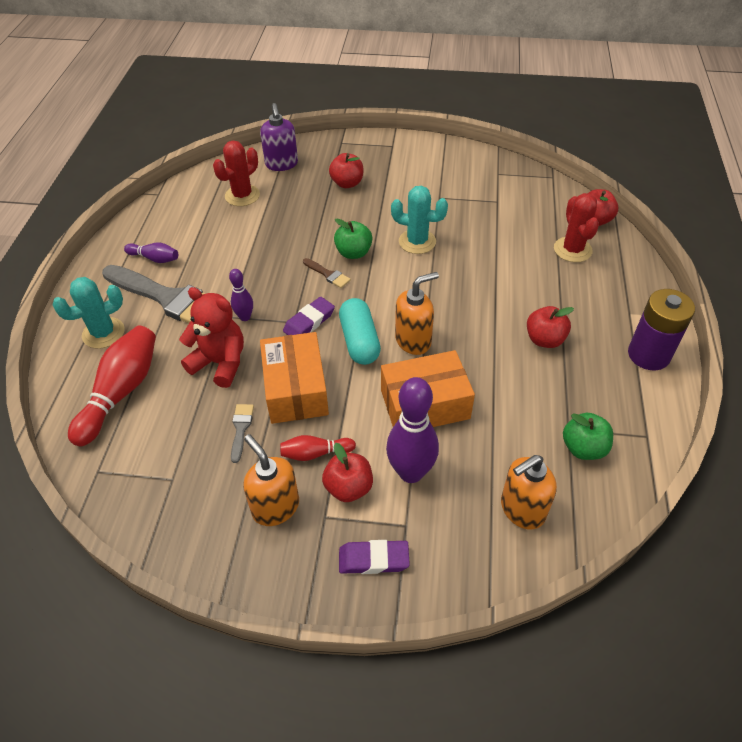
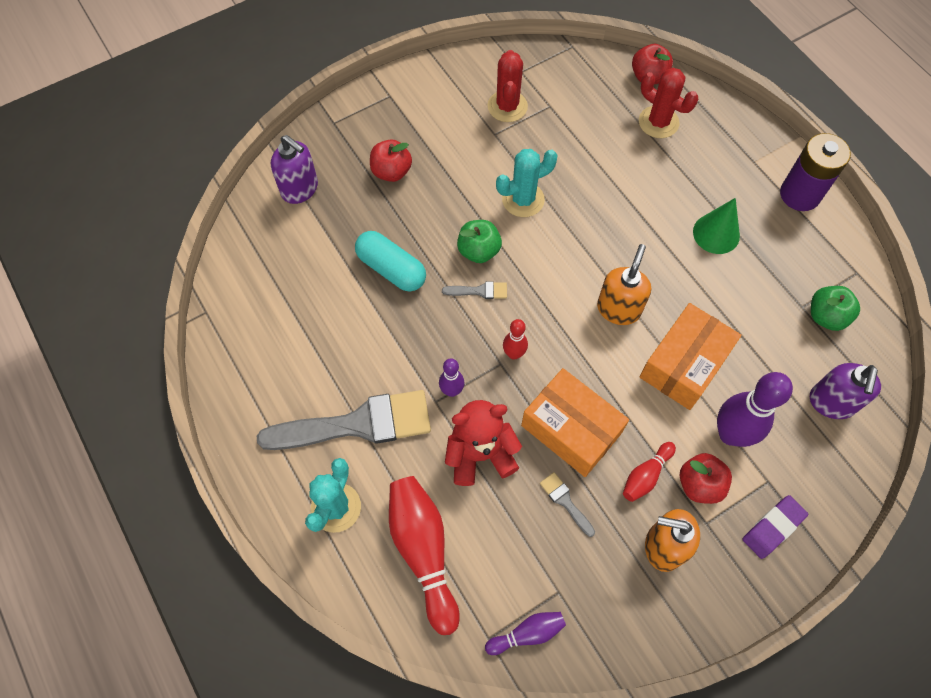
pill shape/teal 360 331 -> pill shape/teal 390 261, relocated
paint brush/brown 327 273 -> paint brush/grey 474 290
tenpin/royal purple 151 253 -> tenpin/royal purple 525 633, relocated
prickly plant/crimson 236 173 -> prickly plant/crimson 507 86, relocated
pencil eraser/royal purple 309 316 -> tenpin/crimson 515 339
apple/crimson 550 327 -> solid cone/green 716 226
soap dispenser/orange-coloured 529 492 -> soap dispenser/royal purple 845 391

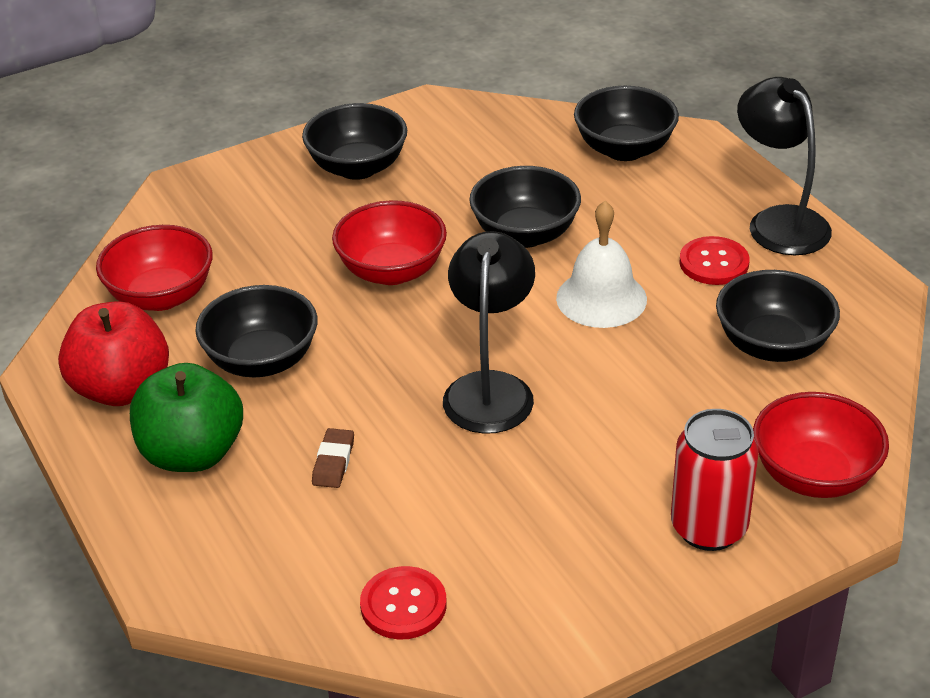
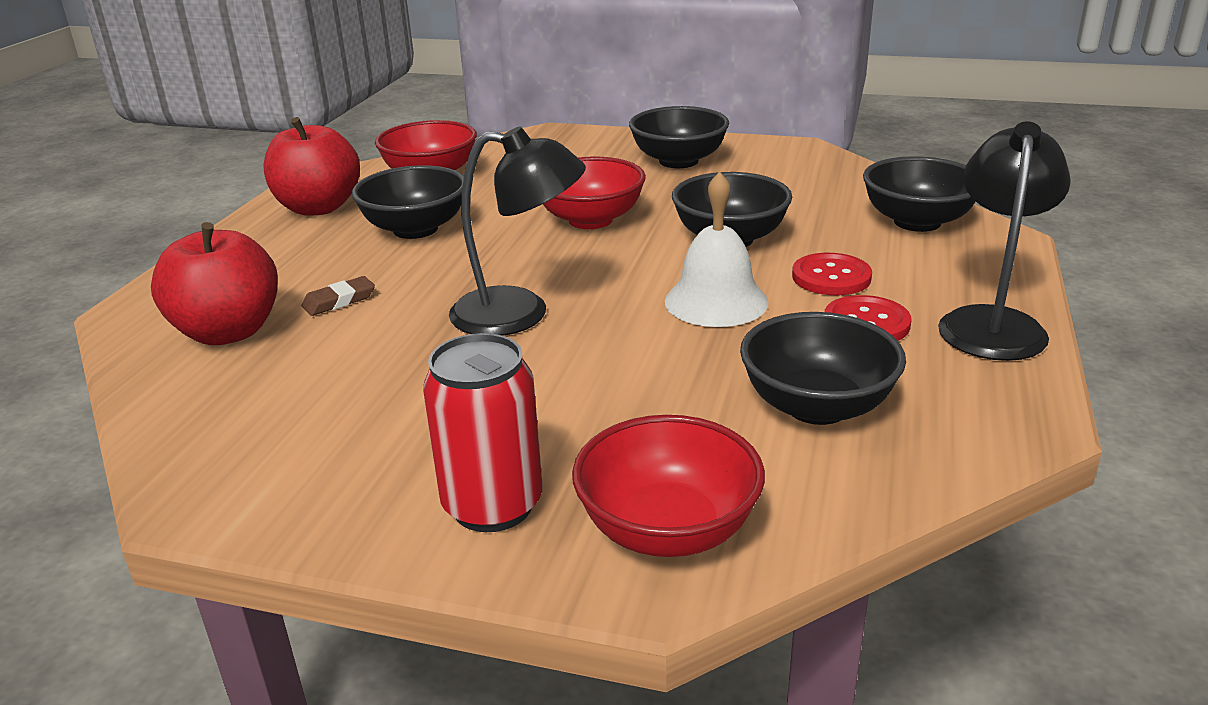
none -> apple/crimson 214 283
reading lamp/black 489 332 -> reading lamp/black 517 231, 45 degrees clockwise
sewing button/crimson 403 603 -> sewing button/crimson 832 274, relocated
apple/green 186 417 -> none

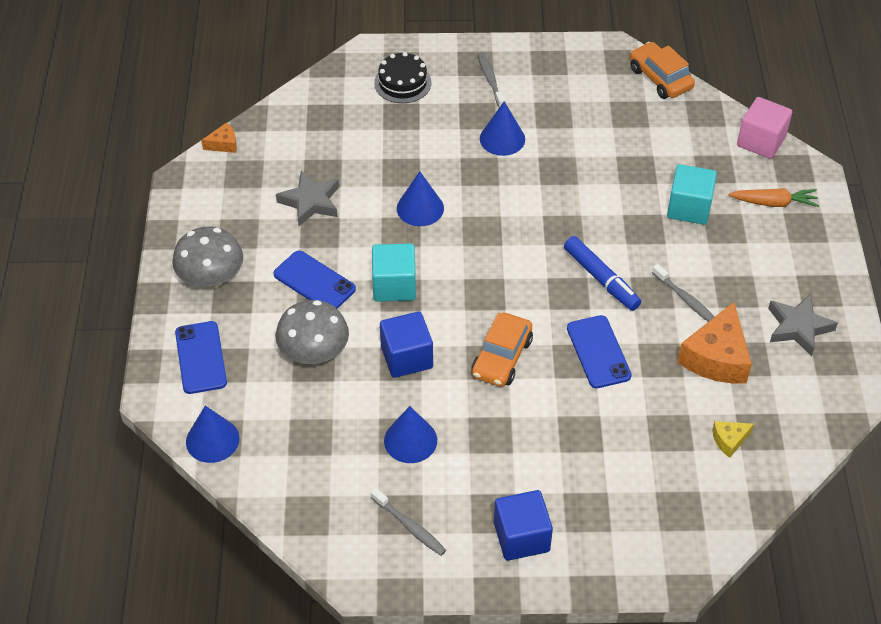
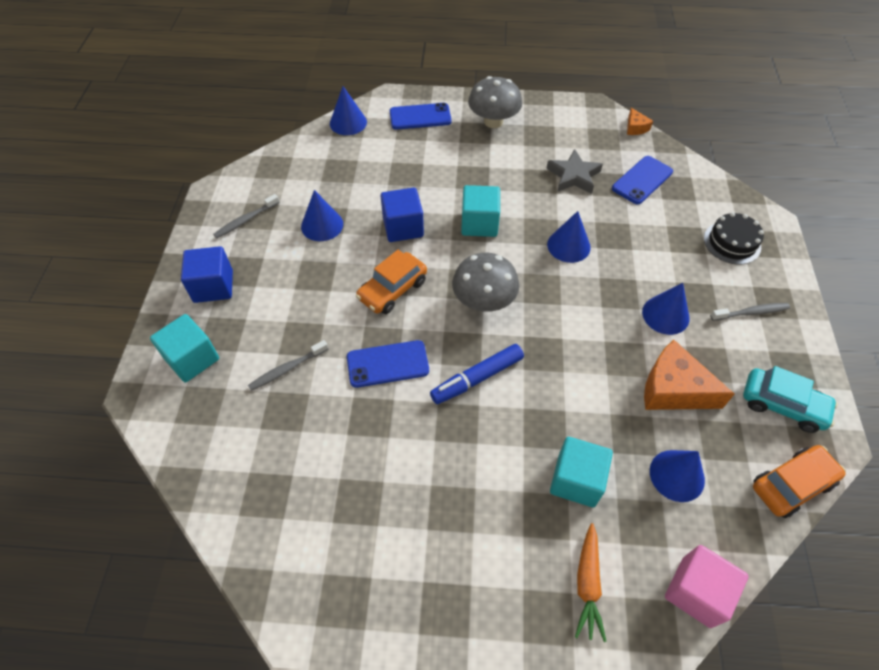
none -> cube/teal 184 348
tooth brush/grey 683 293 -> tooth brush/grey 288 365, relocated
toy car/orange-coloured 502 349 -> toy car/orange-coloured 391 282, 75 degrees counterclockwise
mushroom/grey 312 332 -> mushroom/grey 485 282, relocated
mobile phone/royal blue 314 279 -> mobile phone/royal blue 642 180, relocated
cheese/orange-coloured 714 342 -> cheese/orange-coloured 689 375, relocated
none -> solid cone/royal blue 677 476
none -> toy car/teal 790 399
cheese/yellow 733 439 -> none
star/grey 803 325 -> none

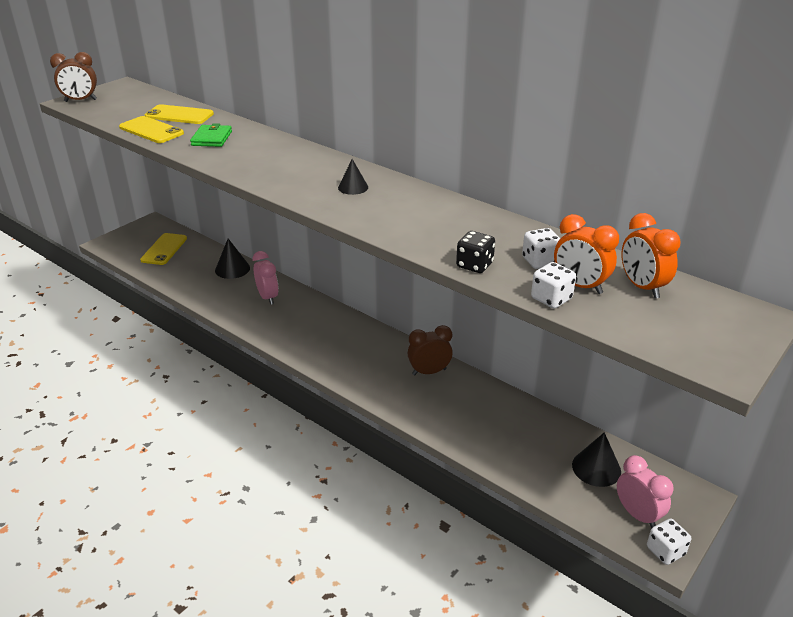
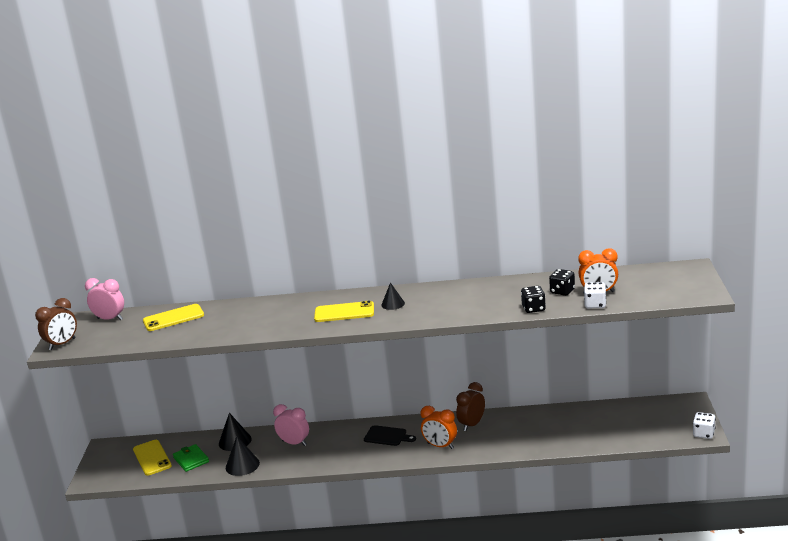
clock/rose-pink 645 491 -> clock/rose-pink 104 299, relocated
wallet/green 211 135 -> wallet/green 191 458, relocated
solid cone/black 596 459 -> solid cone/black 243 456, relocated
mobile phone/yellow 151 129 -> mobile phone/yellow 344 311, relocated
none -> chopping board/black 390 435
clock/orange-coloured 650 256 -> clock/orange-coloured 439 427, relocated
game die/pure white 541 248 -> game die/black 562 282

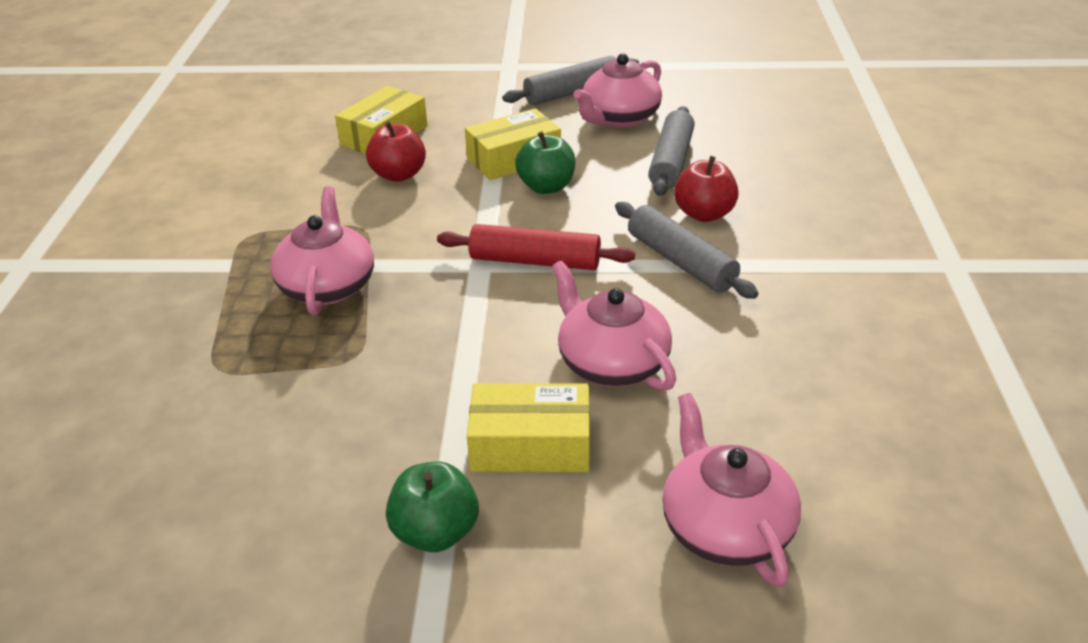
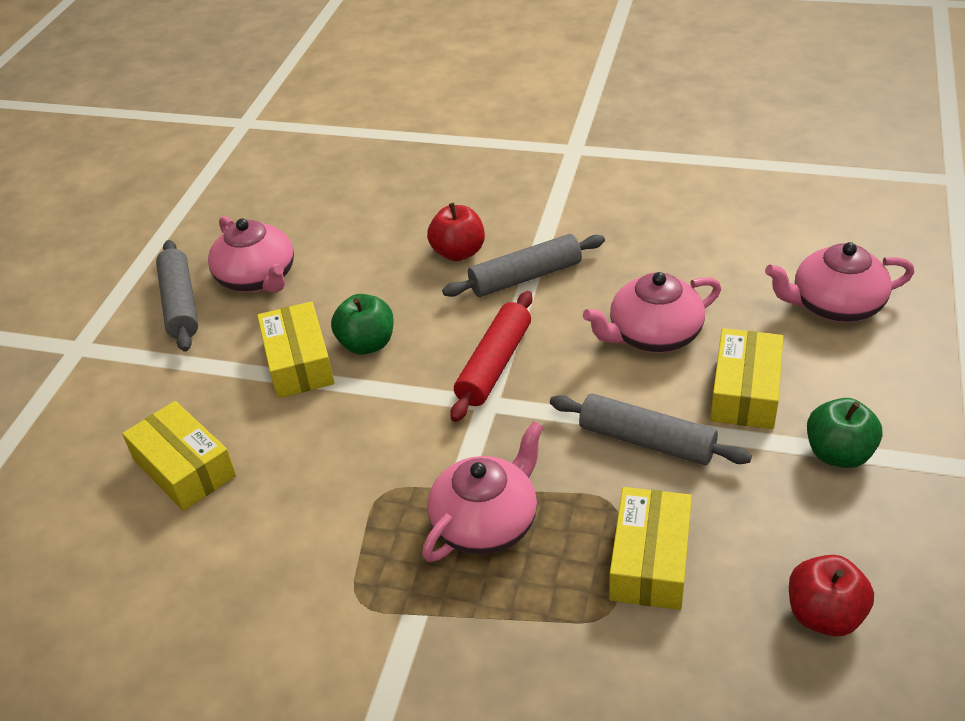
teapot/rose-pink 322 250 -> teapot/rose-pink 482 491, 120 degrees clockwise
dough roller/grey 671 151 -> dough roller/grey 651 429, relocated
none -> box/yellow 650 548
apple/crimson 396 151 -> apple/crimson 831 595, relocated

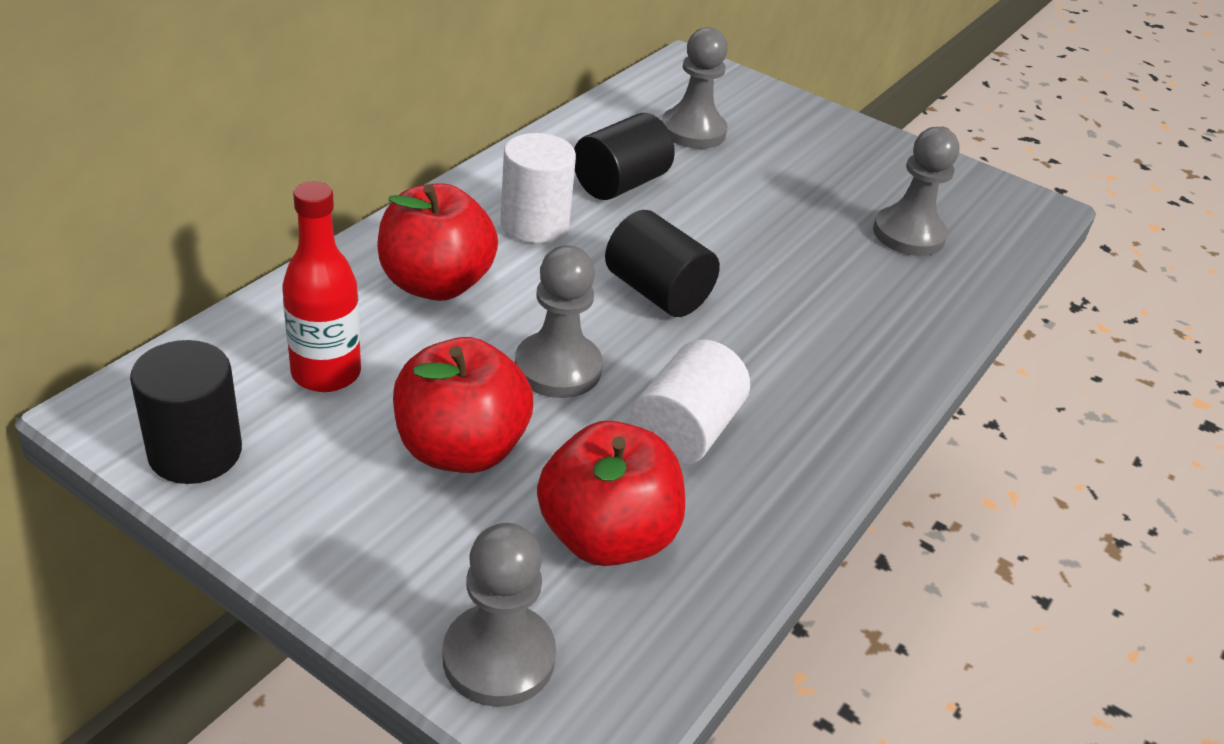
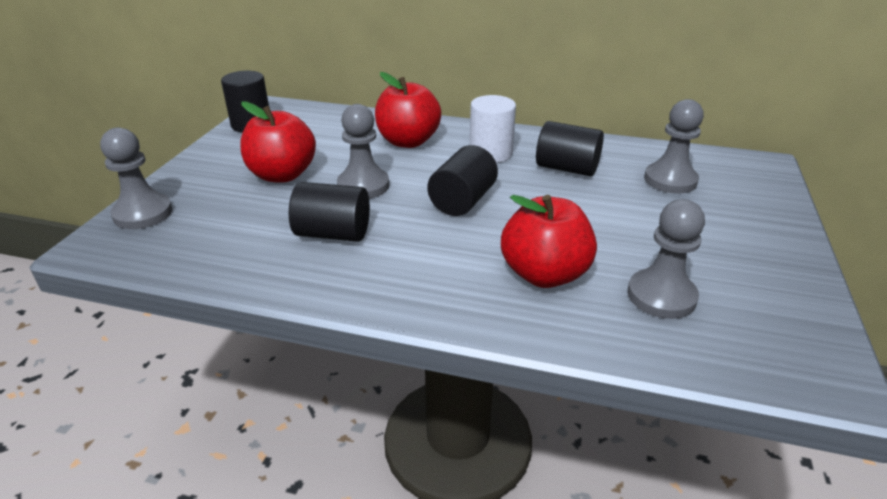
solid cylinder/pure white 690 403 -> solid cylinder/black 329 212
apple/crimson 611 493 -> apple/crimson 549 241, relocated
flask/crimson 321 286 -> none

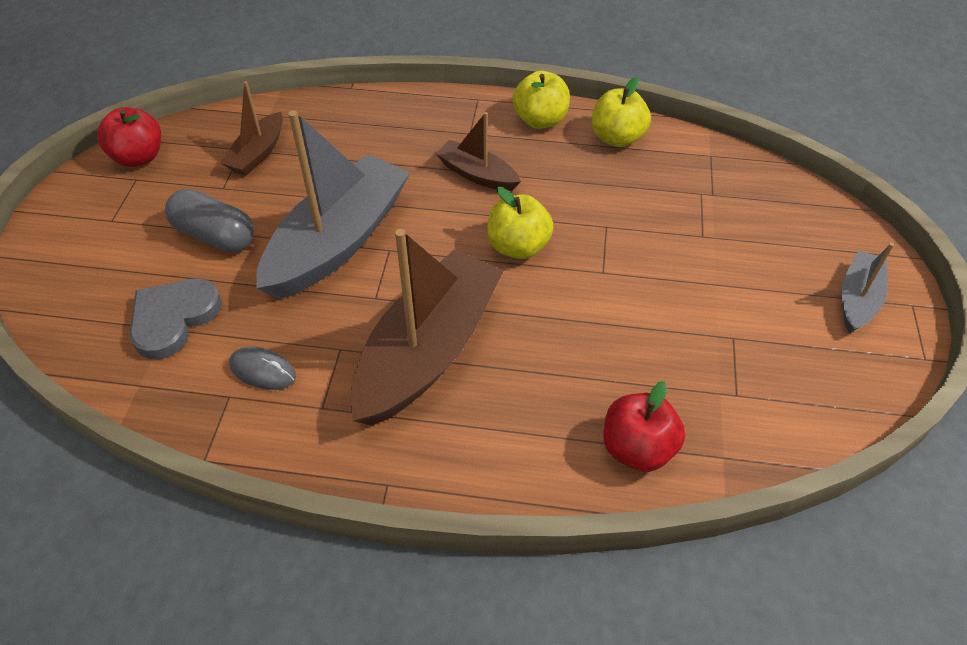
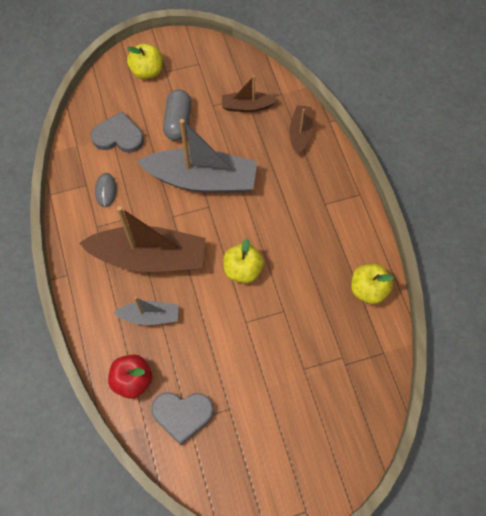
toy boat/grey 867 288 -> toy boat/grey 146 311, relocated
apple/yellow 541 100 -> apple/yellow 145 61, relocated
none -> heart shape/grey 182 418
toy boat/brown 478 151 -> toy boat/brown 301 130, relocated
apple/crimson 129 137 -> none

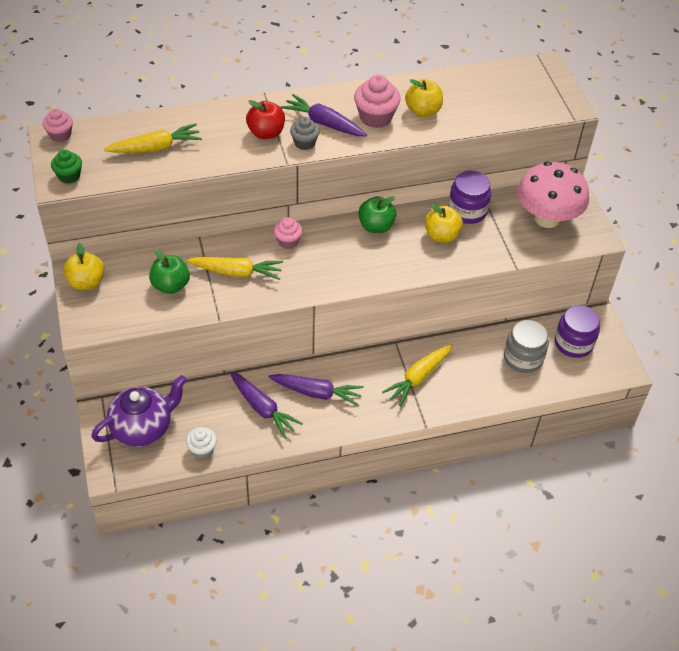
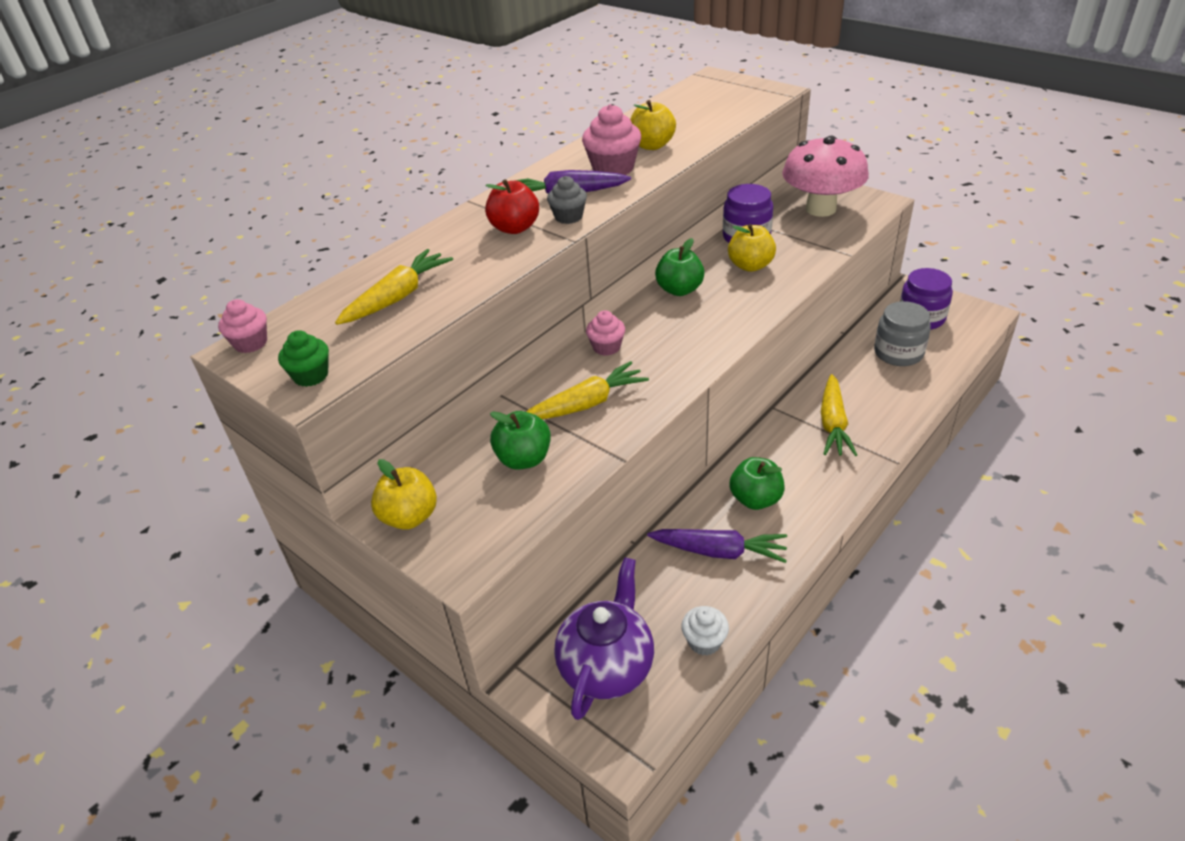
carrot/royal purple 316 390 -> apple/green 757 483

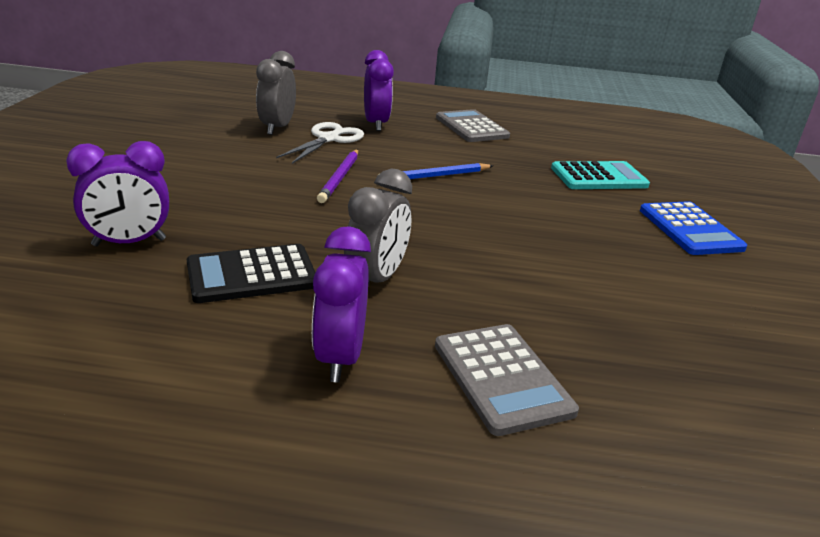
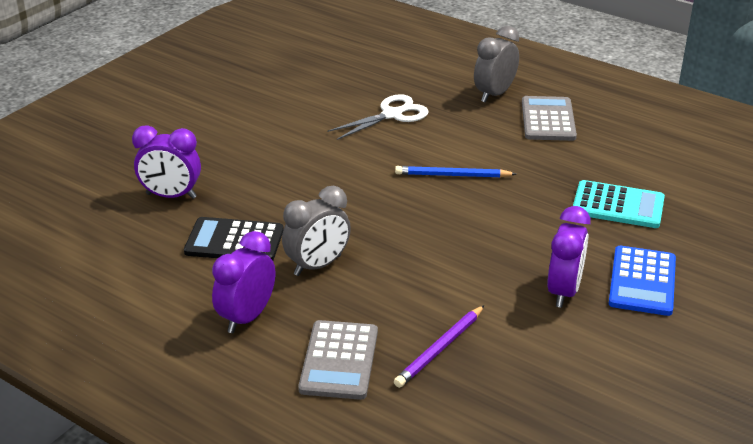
wooden pencil/royal purple 337 176 -> wooden pencil/royal purple 439 346, relocated
clock/grey 276 93 -> clock/grey 496 64, relocated
clock/royal purple 379 90 -> clock/royal purple 569 257, relocated

